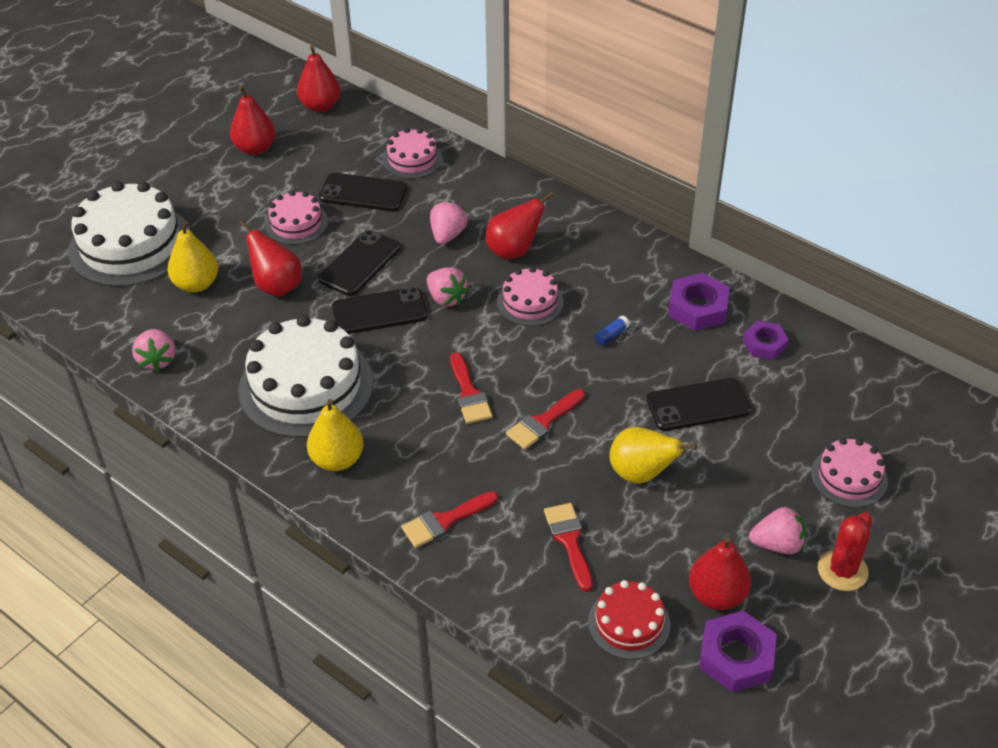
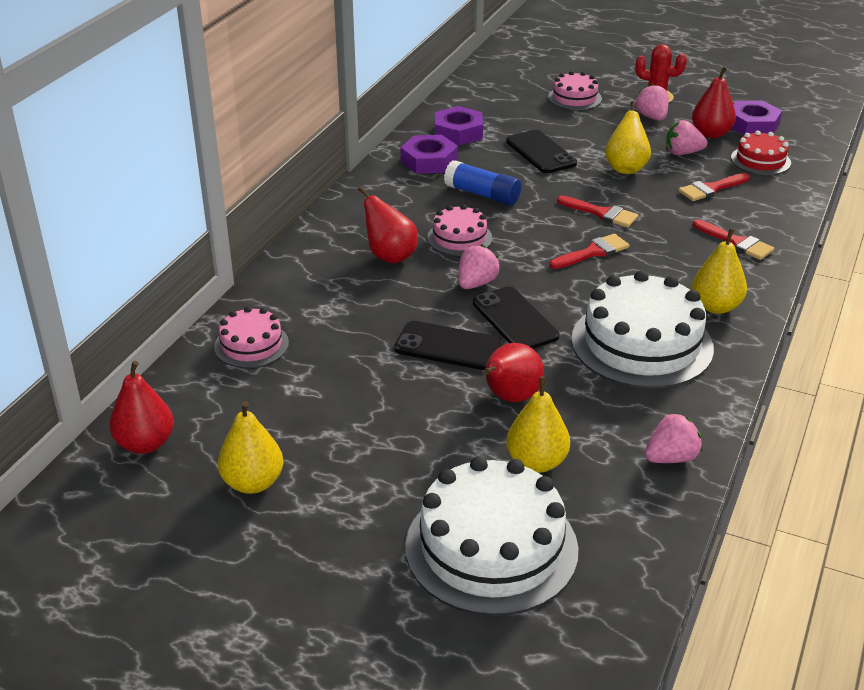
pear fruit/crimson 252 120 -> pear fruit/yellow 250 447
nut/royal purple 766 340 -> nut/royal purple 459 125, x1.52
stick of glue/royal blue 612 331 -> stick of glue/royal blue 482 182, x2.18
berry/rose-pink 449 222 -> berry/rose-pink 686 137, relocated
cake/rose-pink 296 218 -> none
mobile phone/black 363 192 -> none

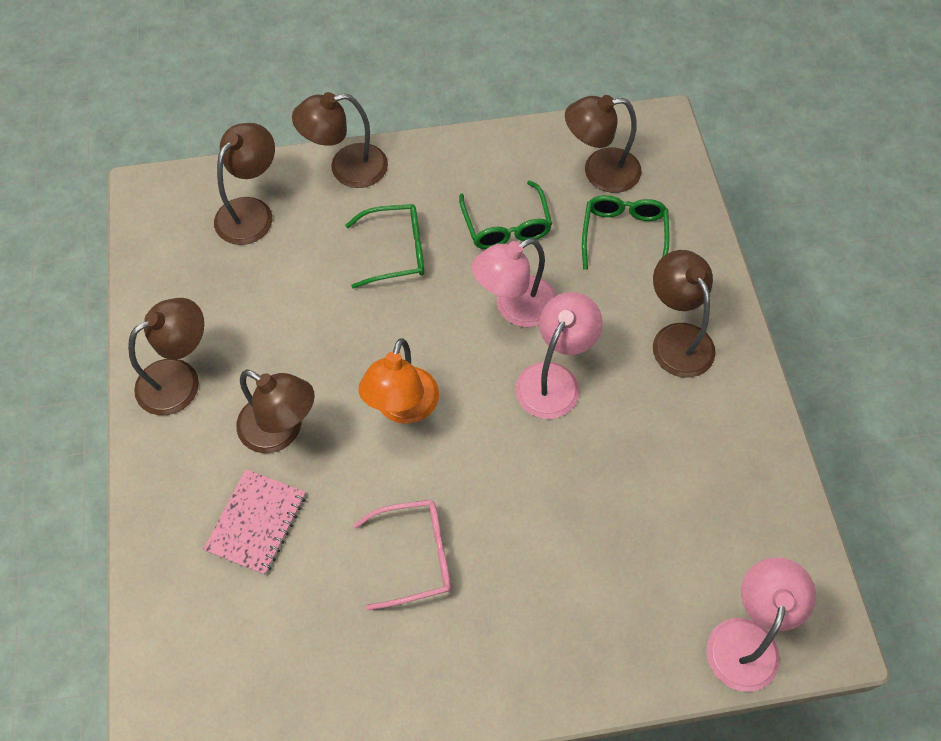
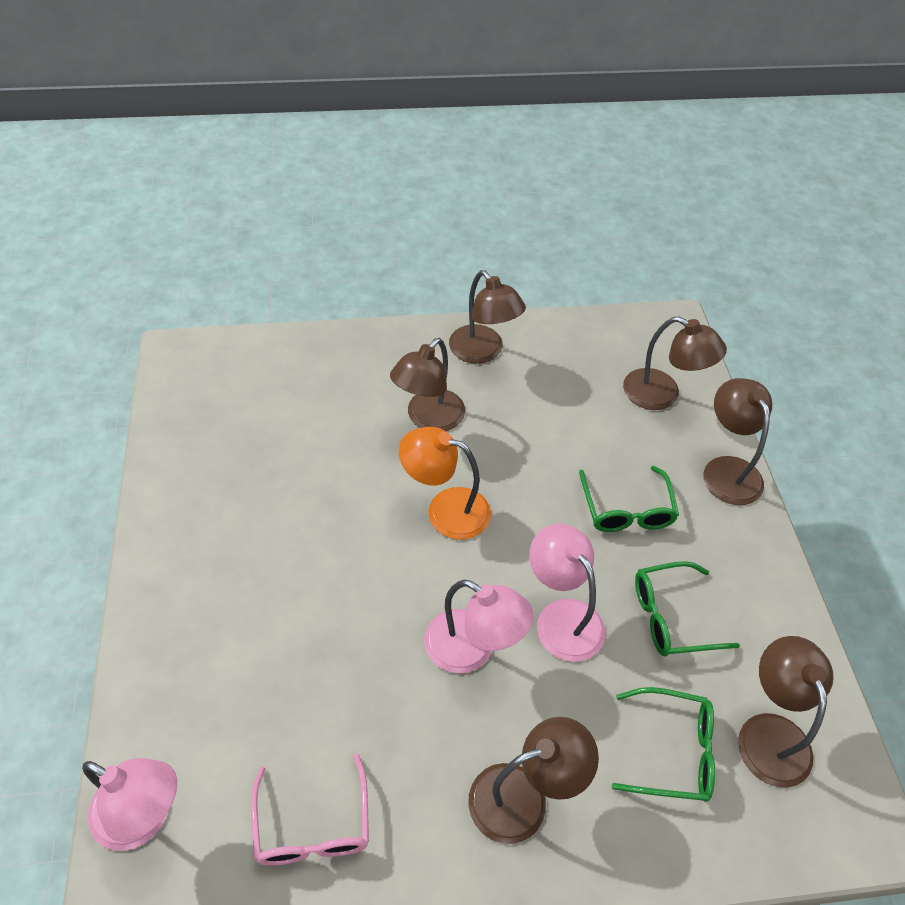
eyeglasses/rose-pink 402 555 -> eyeglasses/rose-pink 310 809, relocated
notepad/rose-pink 254 522 -> none

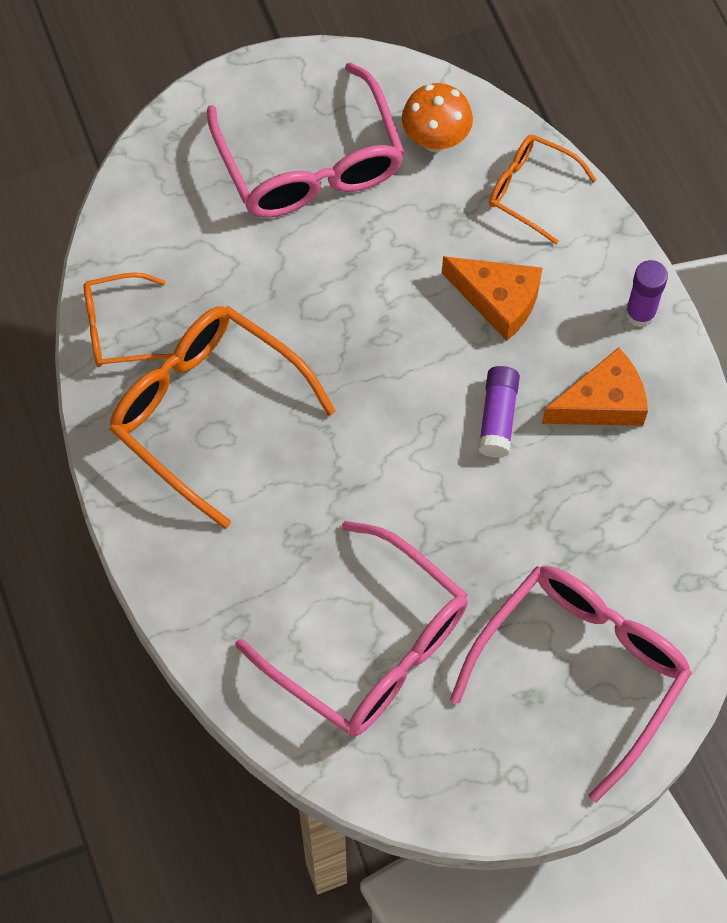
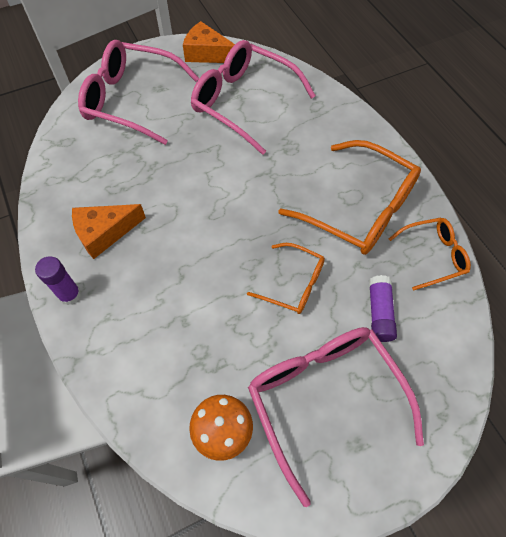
eyeglasses/rose-pink 571 684 -> eyeglasses/rose-pink 138 92, 75 degrees clockwise
cheese/orange-coloured 492 298 -> cheese/orange-coloured 209 42, relocated
eyeglasses/orange-coloured 543 189 -> eyeglasses/orange-coloured 286 278, relocated
stick of glue/royal purple 499 412 -> stick of glue/royal purple 383 308, relocated

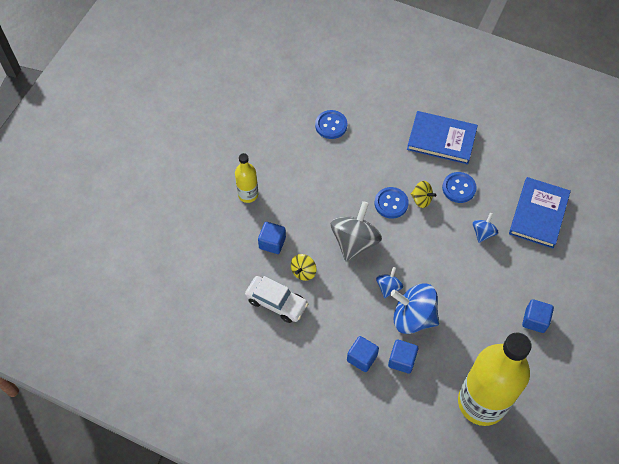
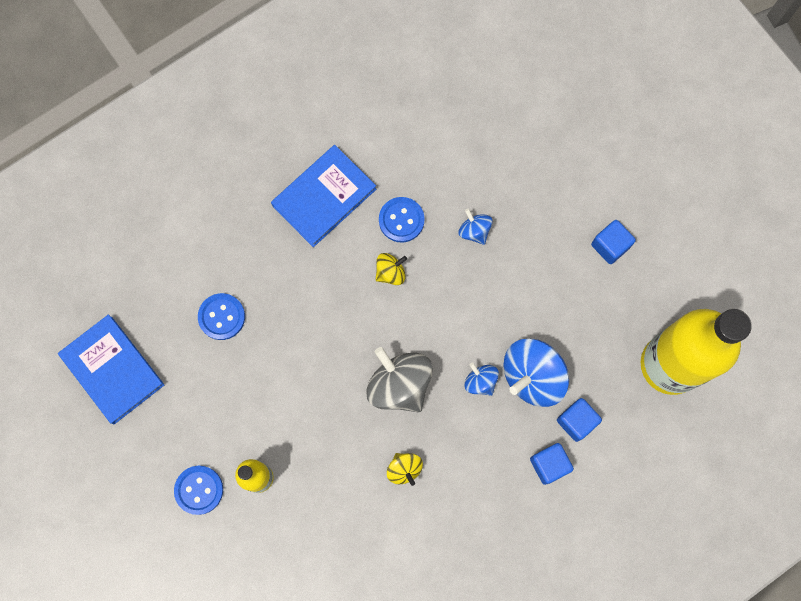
hardback/royal blue 540 213 -> hardback/royal blue 111 369, relocated
sewing button/royal blue 391 203 -> sewing button/royal blue 198 490, relocated
toy car/pure white 276 299 -> none
cube/royal blue 272 238 -> none

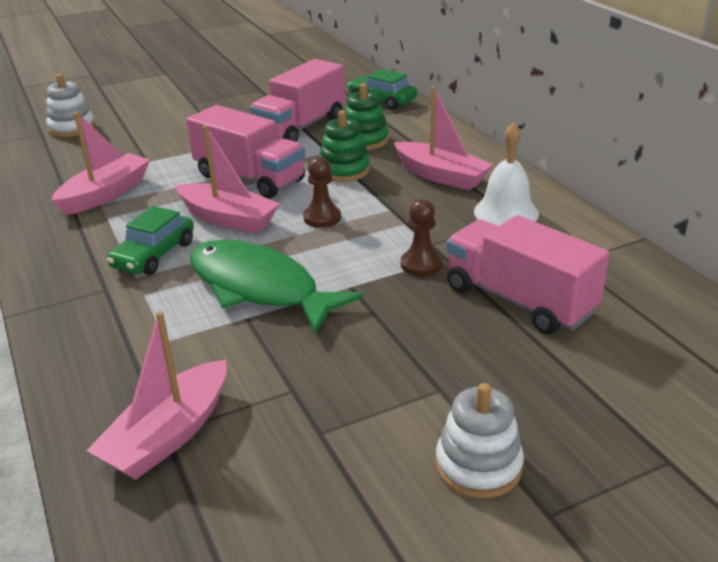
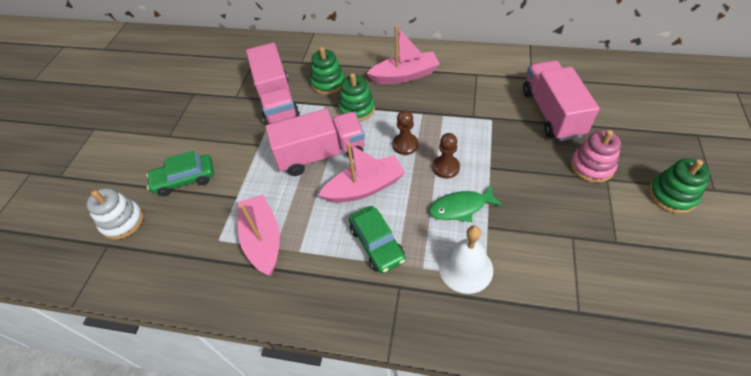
toy car/green 382 89 -> toy car/green 180 173, relocated
fish/green 276 287 -> fish/green 466 203, x0.56
chess pawn/brown 421 237 -> chess pawn/brown 446 156, relocated
bell/pure white 506 174 -> bell/pure white 466 260, relocated
lorry/rose-pink 528 274 -> lorry/rose-pink 561 100, 90 degrees clockwise
none -> ring stacker/rose-pink 596 156
ring stacker/pure white 479 441 -> ring stacker/green 679 186
toy boat/rose-pink 156 395 -> none

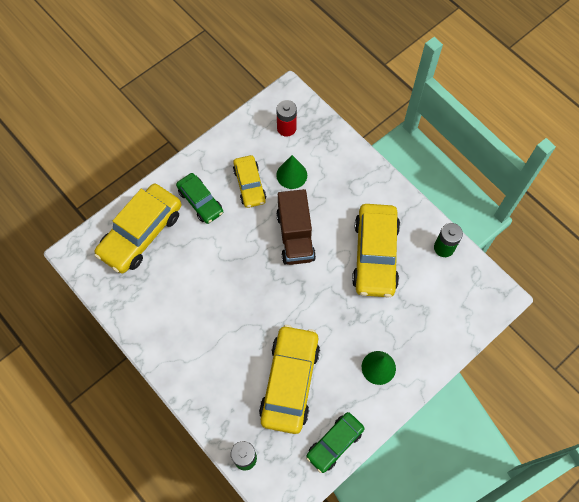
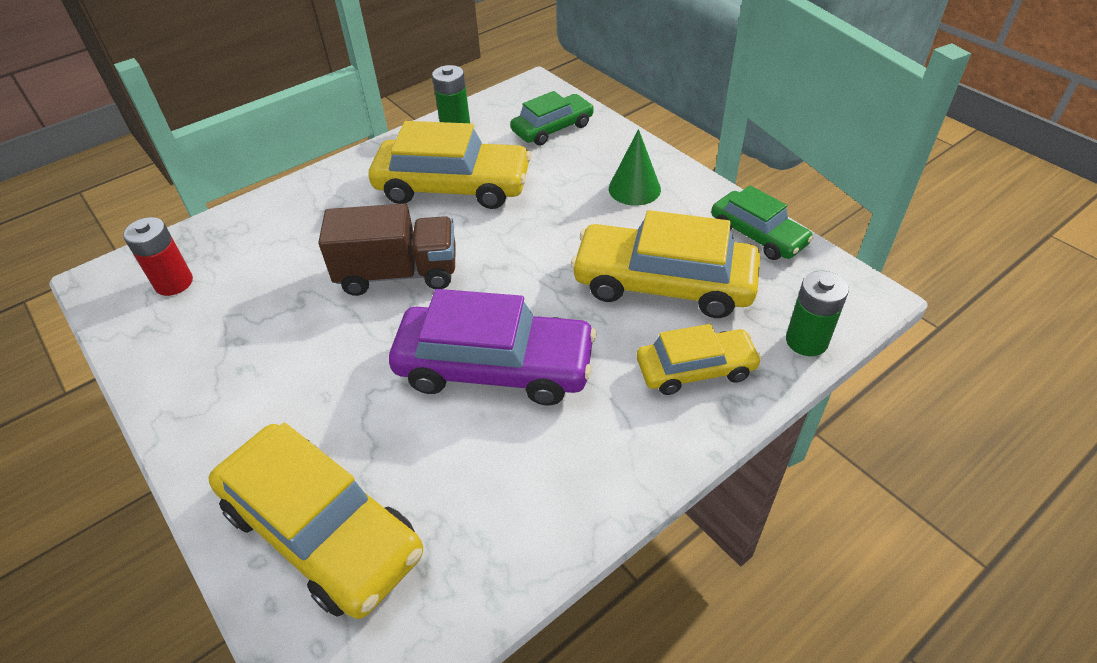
none -> toy car/royal purple 493 347
toy car/green 199 198 -> toy car/green 552 118, relocated
toy car/yellow 249 181 -> toy car/yellow 699 359, relocated
solid cone/green 291 172 -> none

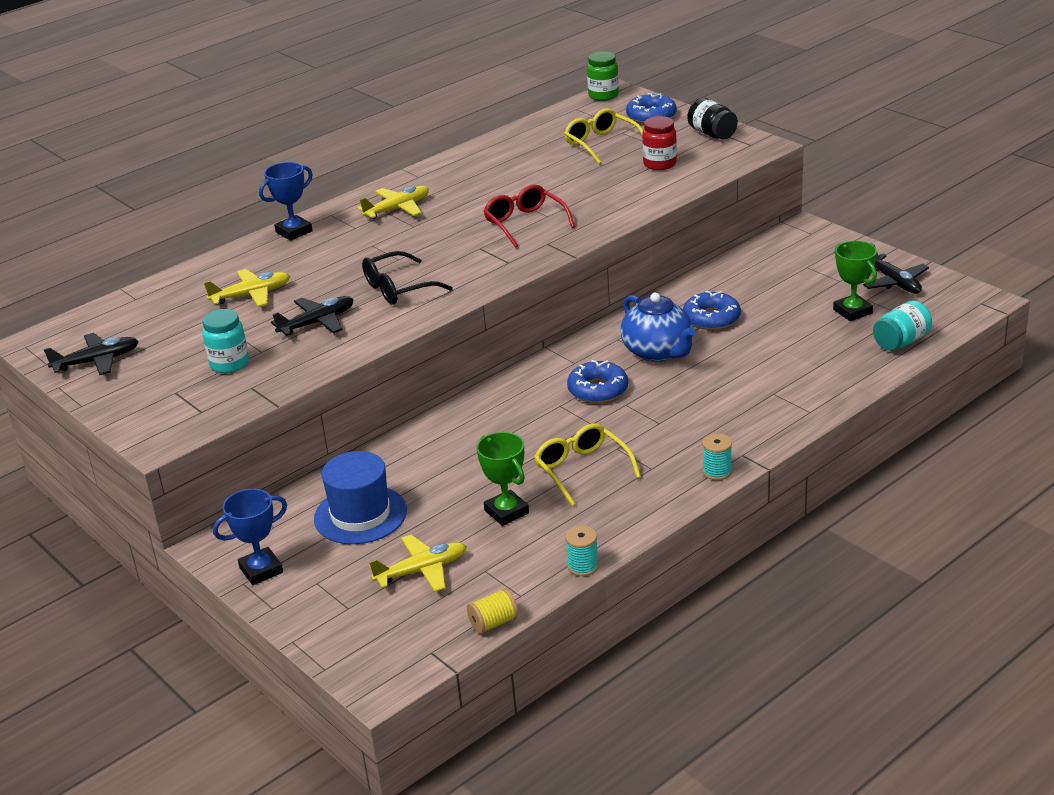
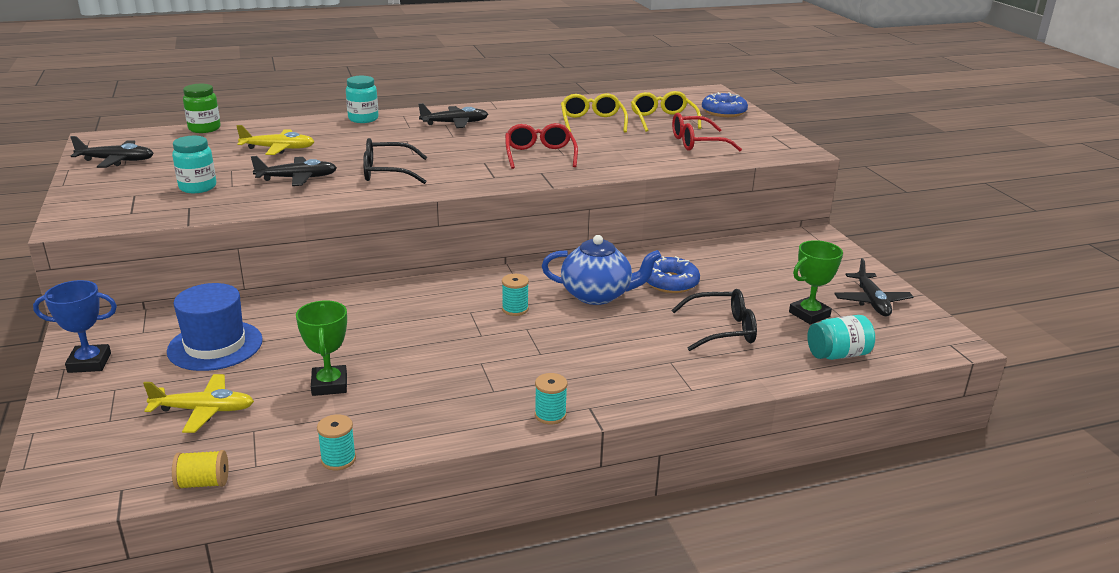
jam jar/green 603 76 -> jam jar/green 202 108, relocated
award cup/royal blue 286 201 -> jam jar/teal 362 99
aeroplane/yellow 393 202 -> aeroplane/black 453 115
glazed donut/royal blue 597 381 -> bobbin/teal 515 295
teapot/royal blue 658 327 -> teapot/royal blue 601 270, 75 degrees counterclockwise
eyeglasses/yellow 587 464 -> eyeglasses/yellow 594 112, relocated
none -> eyeglasses/black 714 320
jam jar/crimson 659 143 -> eyeglasses/crimson 707 132
award cup/green 855 281 -> award cup/green 816 282, 60 degrees clockwise
jam jar/black 712 118 -> none

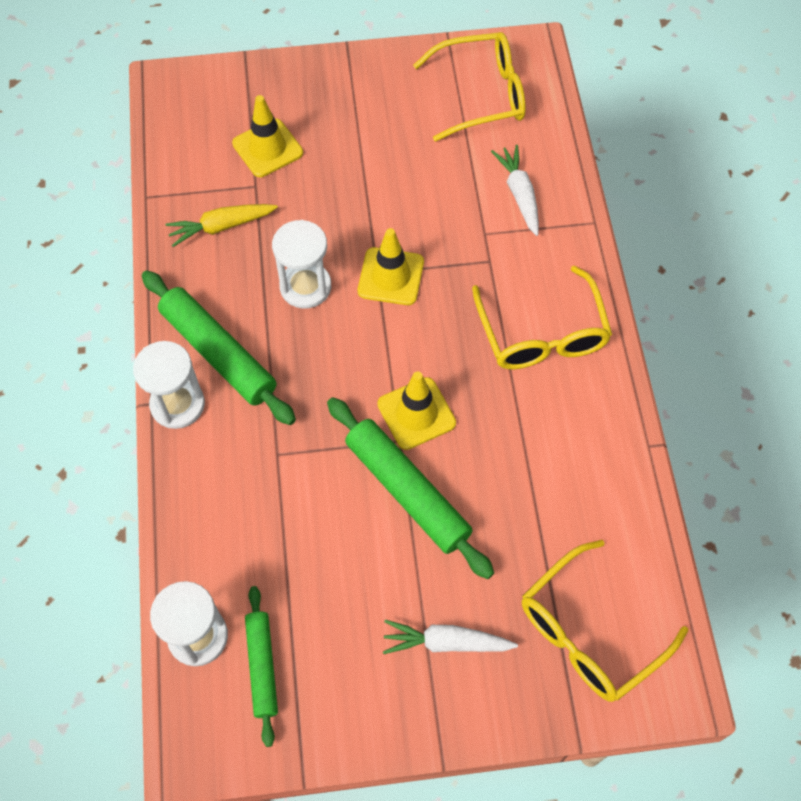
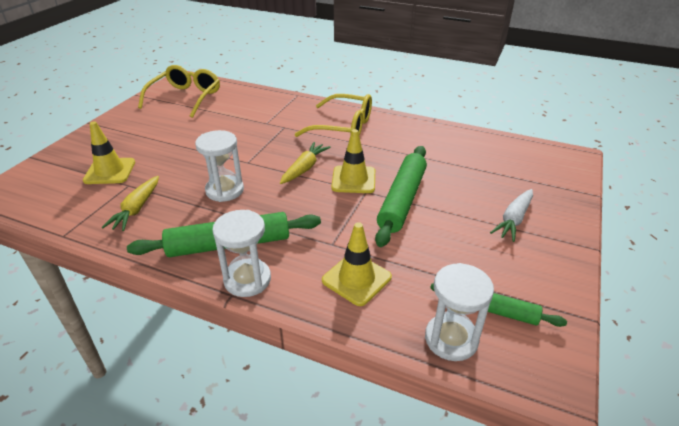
none -> carrot/yellow 305 163
traffic cone/yellow 391 266 -> traffic cone/yellow 357 264, relocated
dough roller/green 410 488 -> dough roller/green 401 196, 60 degrees counterclockwise
carrot/pure white 515 190 -> none
eyeglasses/yellow 605 621 -> none

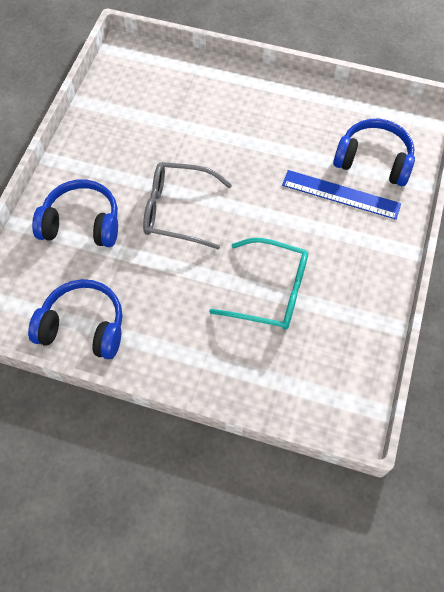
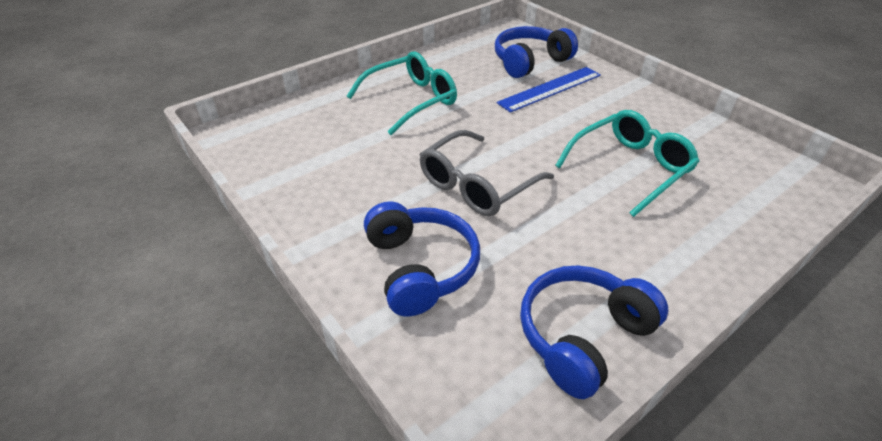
none -> eyeglasses/teal 402 93
headset/royal blue 75 213 -> headset/royal blue 422 258, 120 degrees clockwise

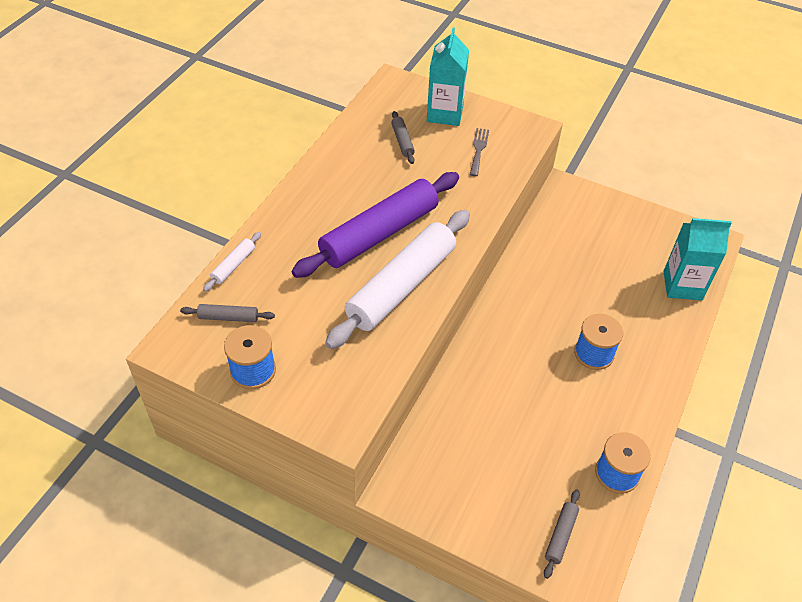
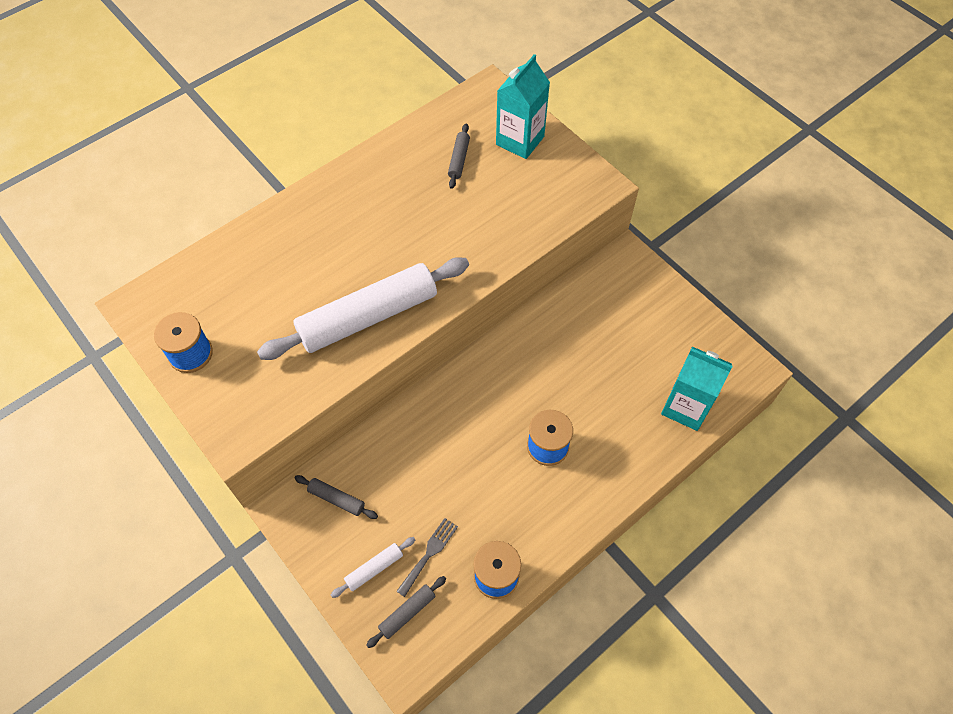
dough roller/grey 227 313 -> dough roller/grey 336 497, relocated
dough roller/pure white 232 262 -> dough roller/pure white 373 567, relocated
dinner fork/grey 479 152 -> dinner fork/grey 427 557, relocated
dough roller/royal purple 375 225 -> none

